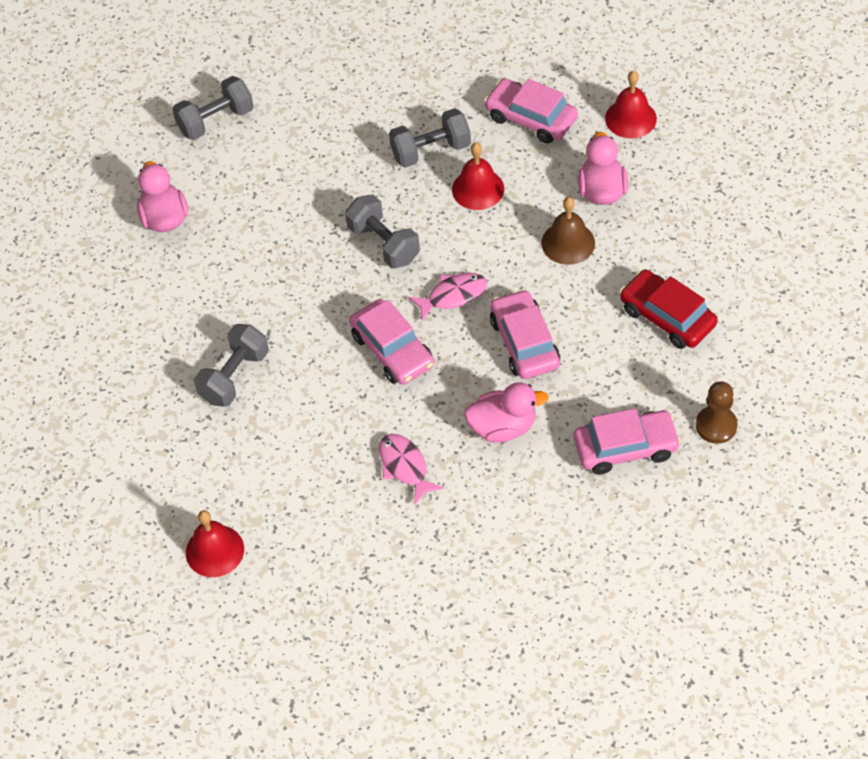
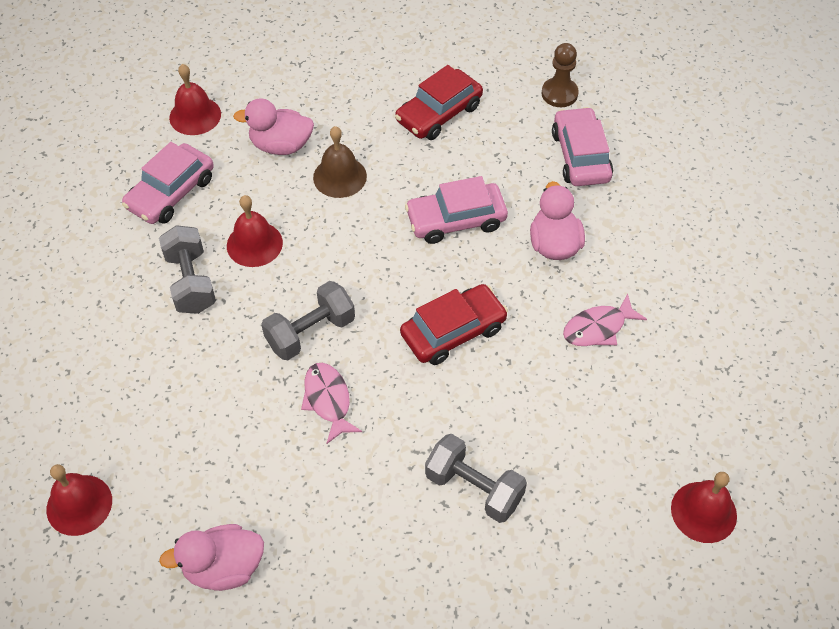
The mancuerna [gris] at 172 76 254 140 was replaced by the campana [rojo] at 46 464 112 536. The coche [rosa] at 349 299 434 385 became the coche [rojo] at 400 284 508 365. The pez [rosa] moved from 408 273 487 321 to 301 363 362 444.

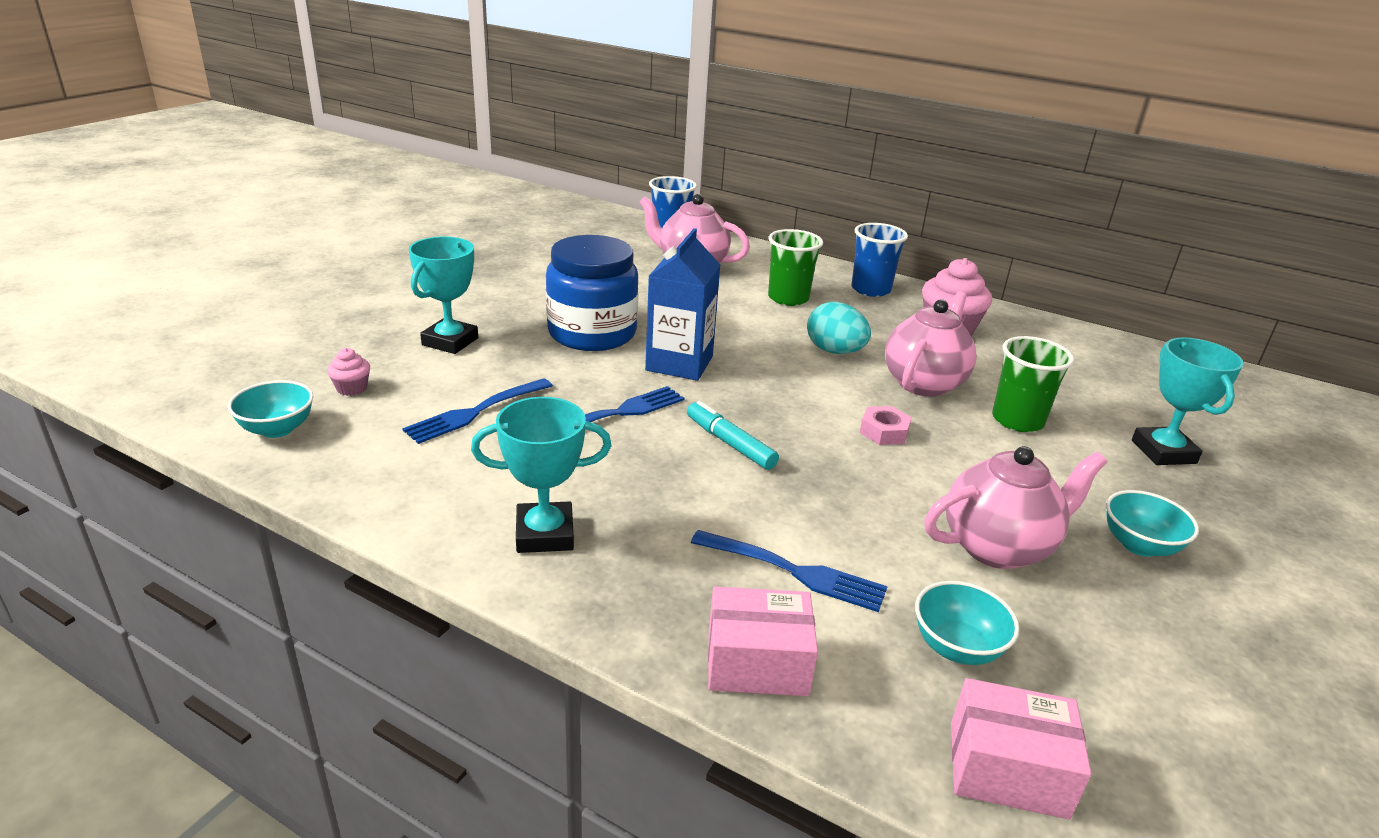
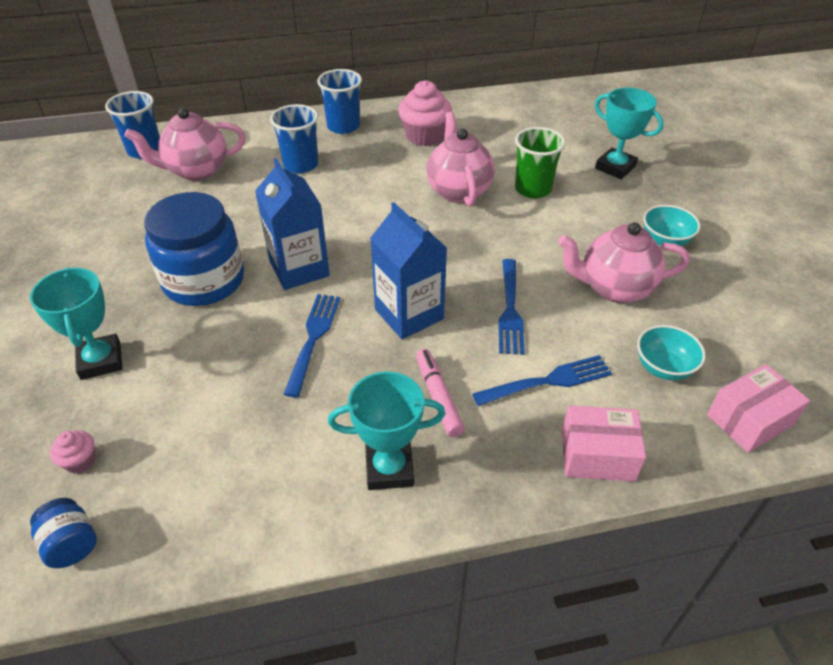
The cuenco [turquesa] at 228 380 313 438 was replaced by the tarro [azul] at 30 498 97 568. The tenedor [azul] moved from 402 378 553 444 to 499 259 525 355. The trofeo [turquesa] at 471 397 612 553 turned 45 degrees clockwise. The rotulador [turquesa] at 687 401 779 470 was replaced by the cartón de leche [azul] at 370 202 447 339. The caja [rosa] at 708 586 818 696 turned 45 degrees clockwise. The vaso [verde] at 768 229 823 306 became the vaso [azul] at 270 104 318 173. The huevo [turquesa] at 807 302 871 354 disappeared. The tuerca [rosa] at 860 406 912 445 disappeared. The tetera [rosa] at 924 446 1107 569 turned 120 degrees counterclockwise. The rotulador [rosa] at 416 349 465 437 appeared.

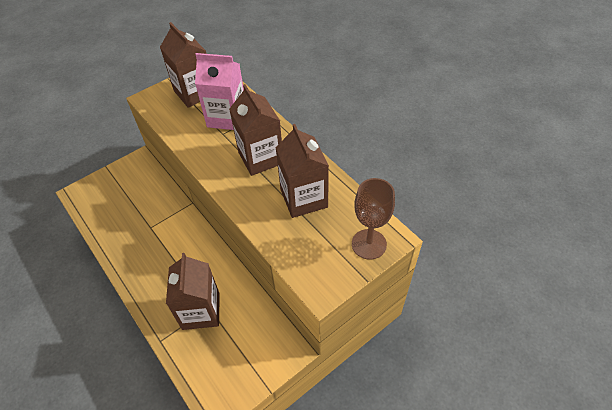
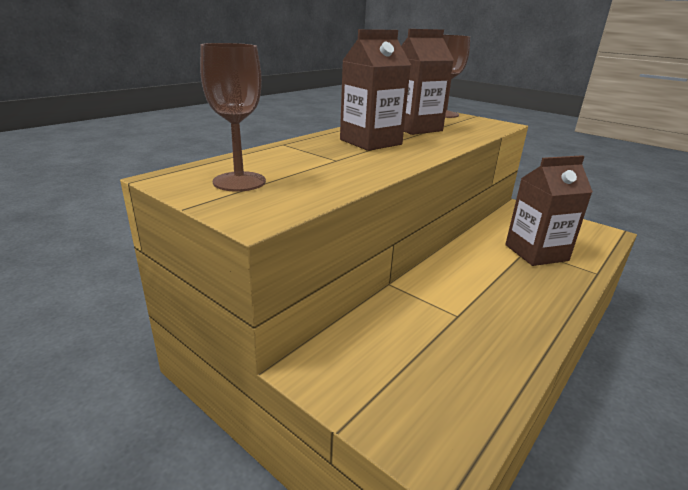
The cartón de leche [marrón] at 160 22 206 108 was replaced by the copa [marrón] at 200 43 266 192. The cartón de leche [rosa] at 195 53 244 130 disappeared.

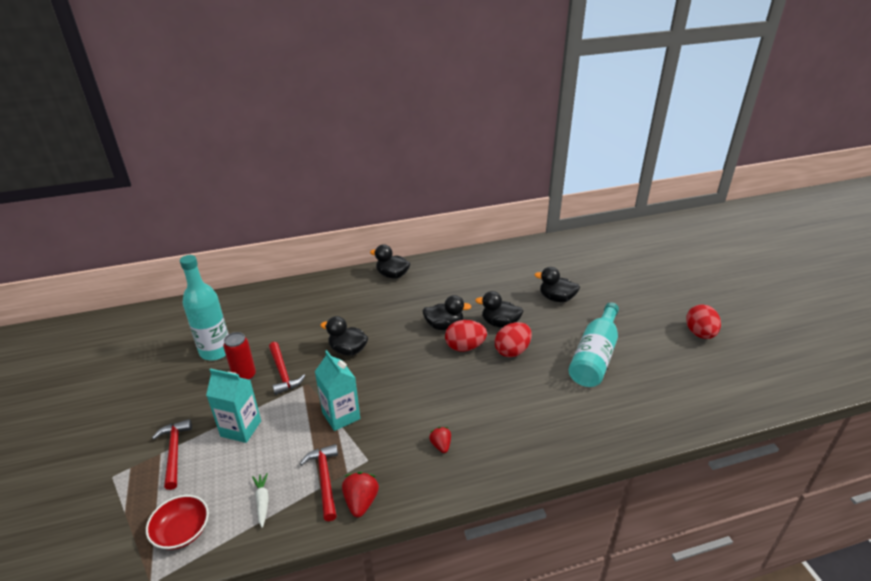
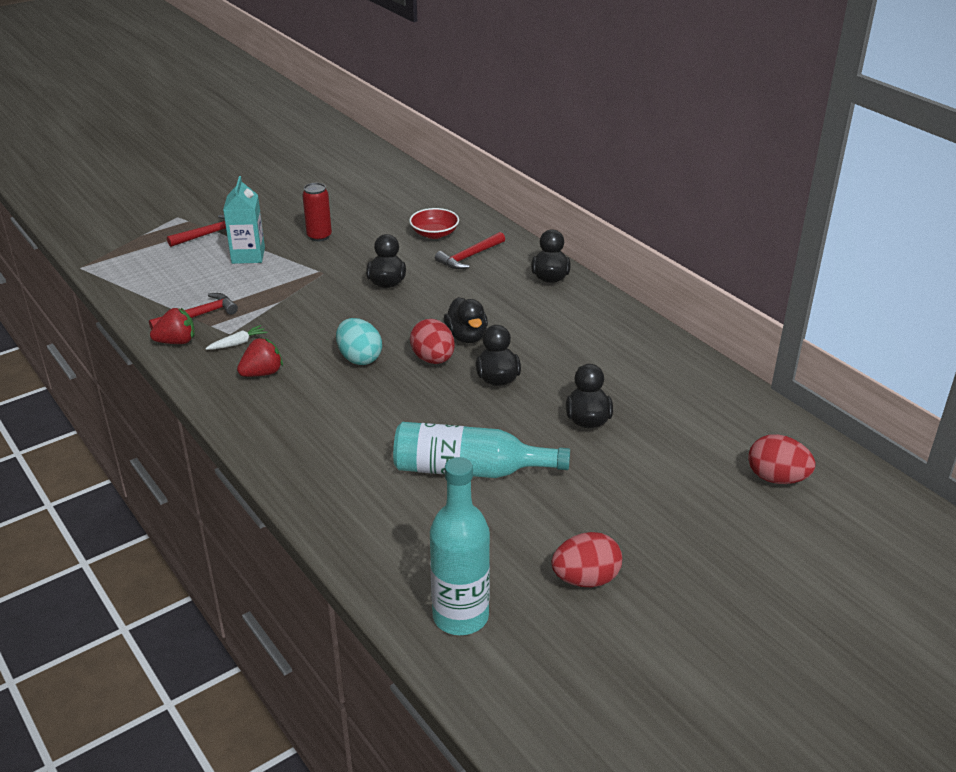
The cuenco [rojo] moved from 146 495 209 550 to 409 208 459 239. The botella [turquesa] moved from 180 255 228 360 to 430 457 490 635. The zanahoria [blanco] moved from 252 473 269 528 to 205 325 268 350. The martillo [rojo] moved from 269 342 305 395 to 435 232 505 269. The cartón de leche [turquesa] at 315 350 360 431 disappeared. The fresa [rojo] at 429 427 451 453 changed to 1.50 times the size. The huevo [rojo] moved from 495 322 532 357 to 748 434 816 484. The huevo [turquesa] at 336 318 382 365 appeared.

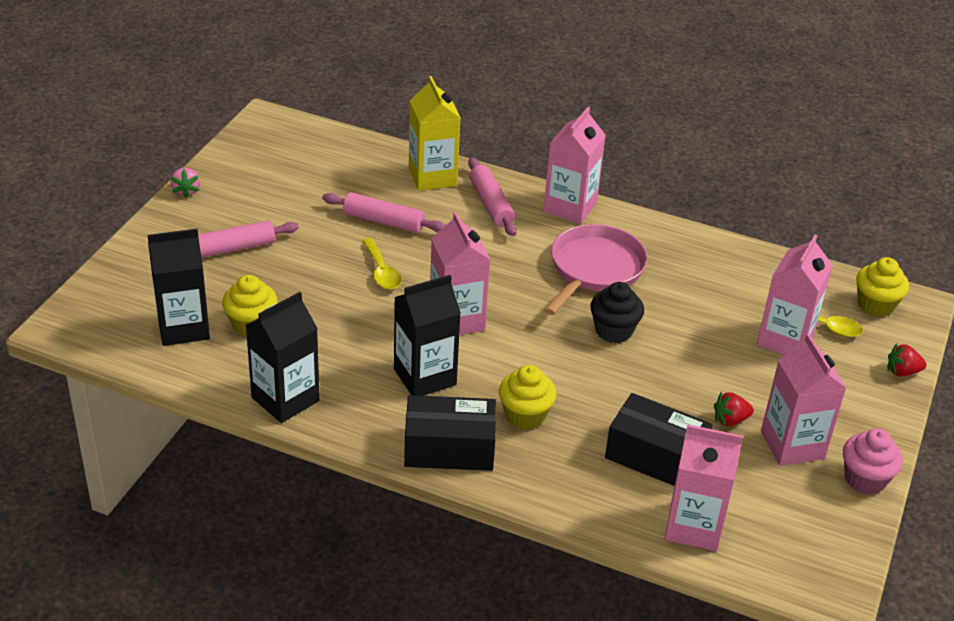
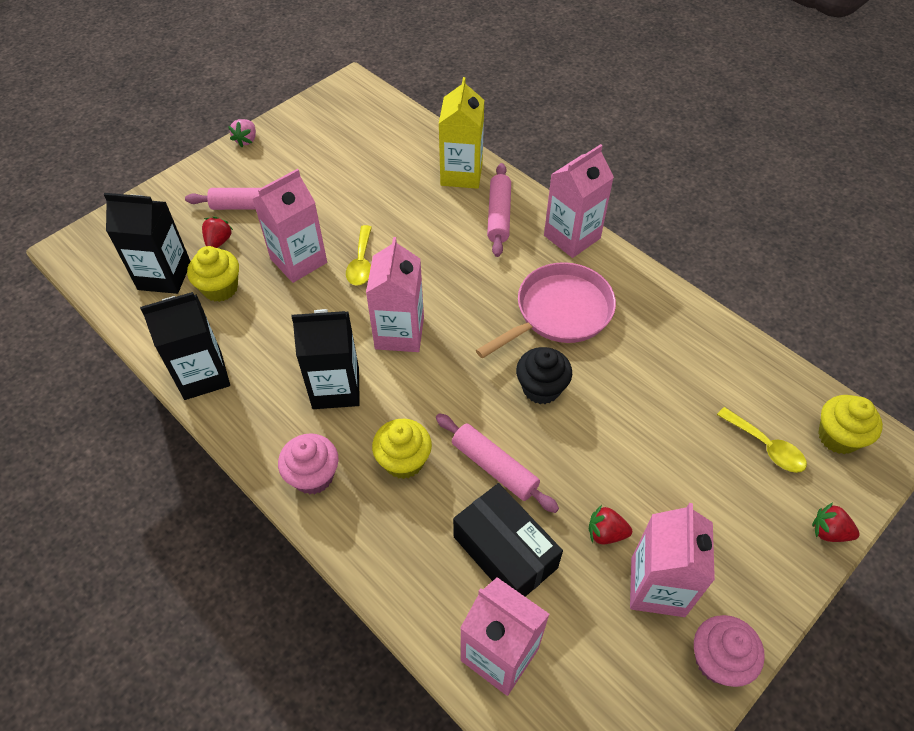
The rodillo [rosa] moved from 322 192 446 233 to 436 413 559 513. The caja [negro] at 404 395 496 471 was replaced by the magdalena [rosa] at 278 433 339 495. The cartón de leche [rosa] moved from 757 235 833 355 to 253 169 327 283. The fresa [rojo] at 202 216 233 248 appeared.

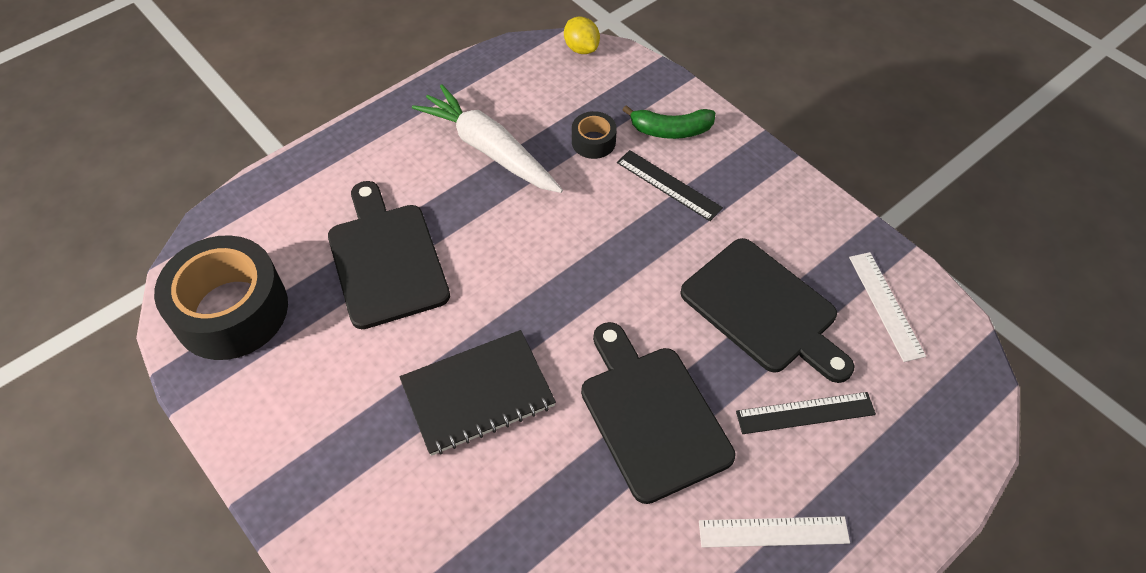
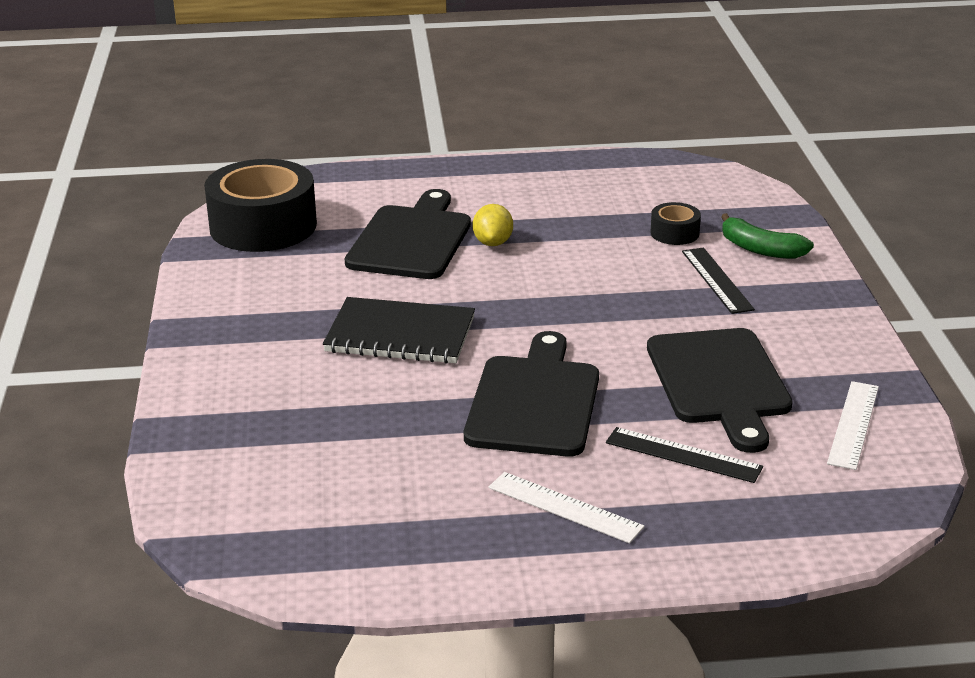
The zanahoria [blanco] at 412 84 563 193 disappeared. The limón [amarillo] moved from 564 17 600 54 to 473 204 513 246.

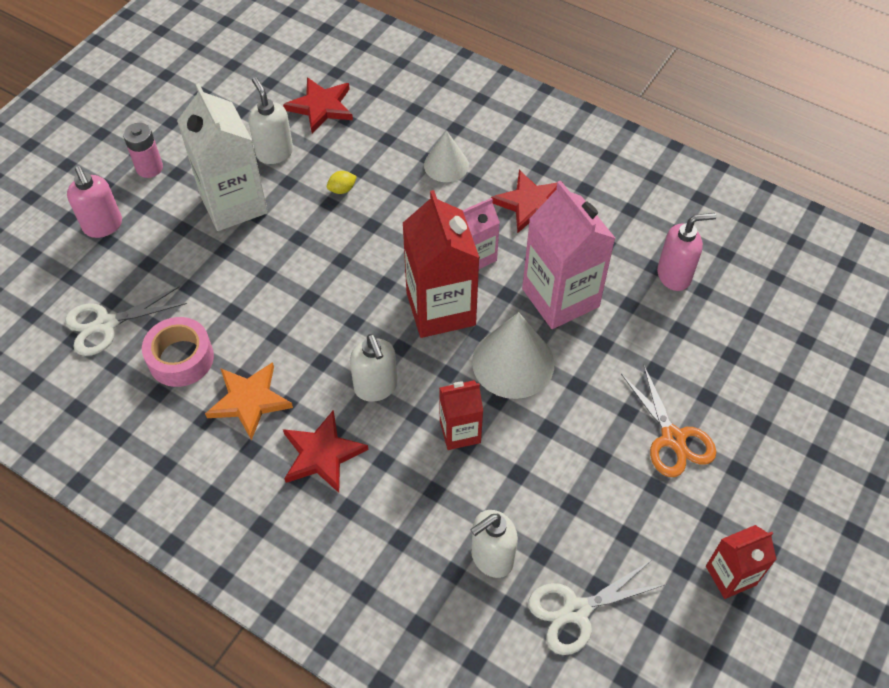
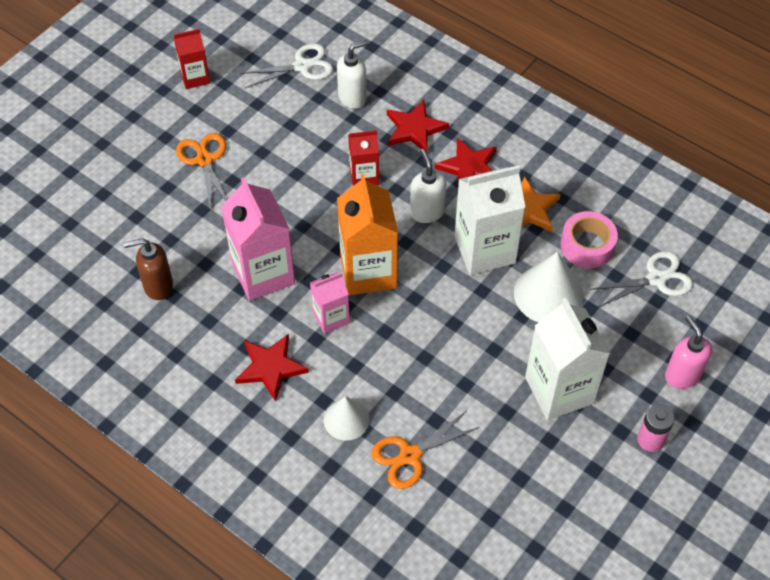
The dispensador de jabón [blanco] at 248 77 293 164 disappeared. The estrella [rojo] moved from 283 77 353 133 to 387 100 449 152. The limón [amarillo] at 327 171 357 194 disappeared. The cartón de leche [rojo] at 403 190 480 338 became the cartón de leche [naranja] at 337 174 398 295. The cono [blanco] moved from 472 312 554 399 to 514 252 584 322. The dispensador de jabón [rosa] at 657 213 716 291 became the dispensador de jabón [marrón] at 124 238 173 300. The tijeras [naranja] at 371 411 480 489 appeared. The cartón de leche [blanco] at 454 165 525 275 appeared.

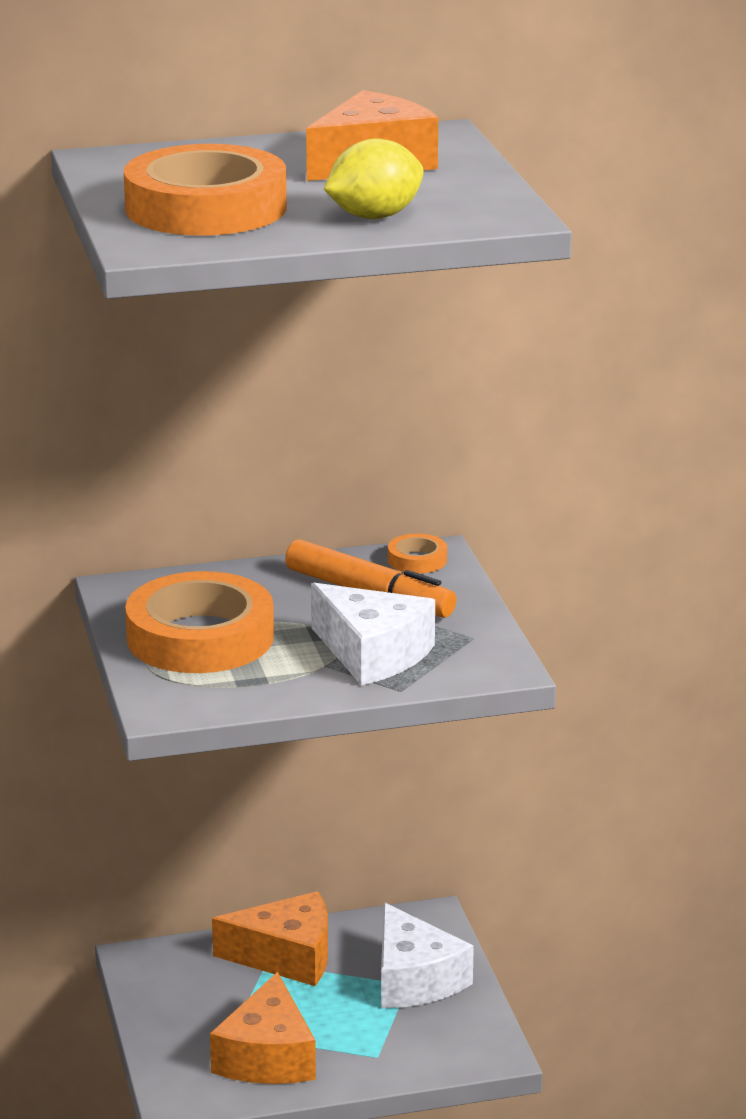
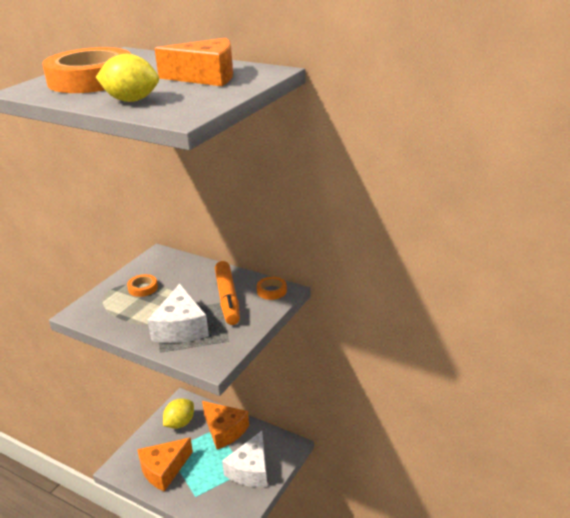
The cinta adhesiva [naranja] at 125 571 274 673 changed to 0.43 times the size. The limón [amarillo] at 163 398 194 429 appeared.

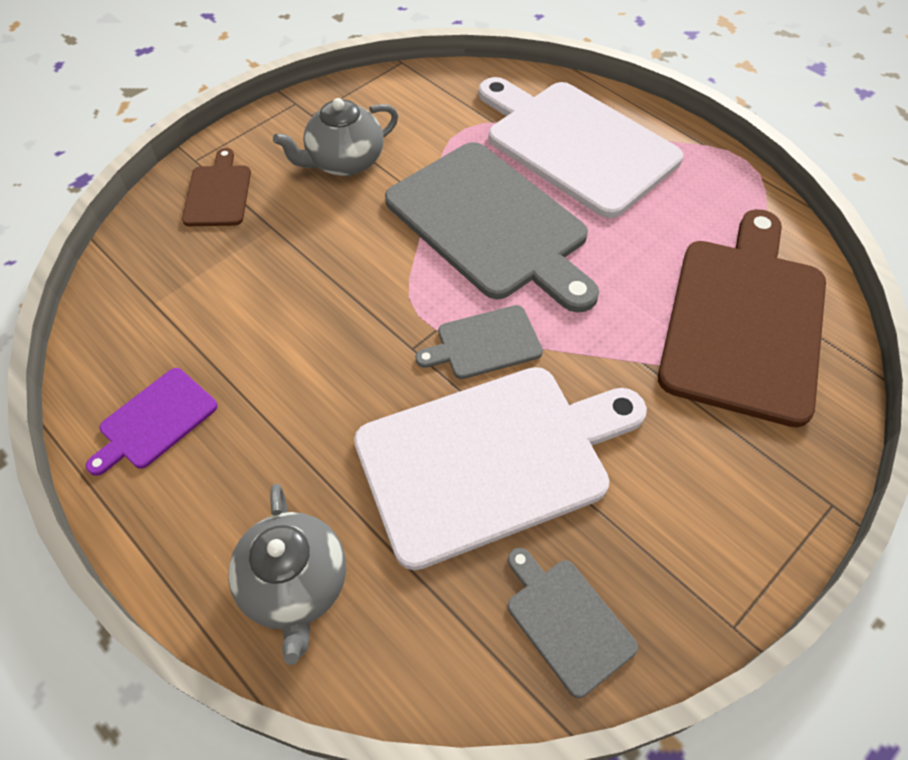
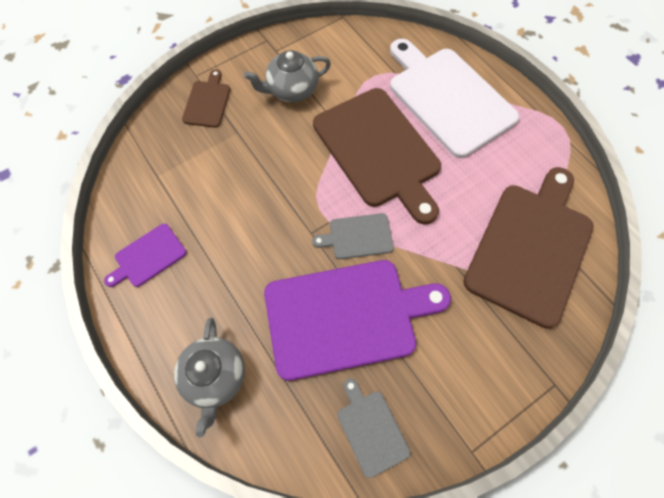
The tabla de cortar [blanco] at 354 367 647 570 became the tabla de cortar [morado] at 264 260 451 381. The tabla de cortar [gris] at 385 142 599 313 became the tabla de cortar [marrón] at 313 88 441 224.

